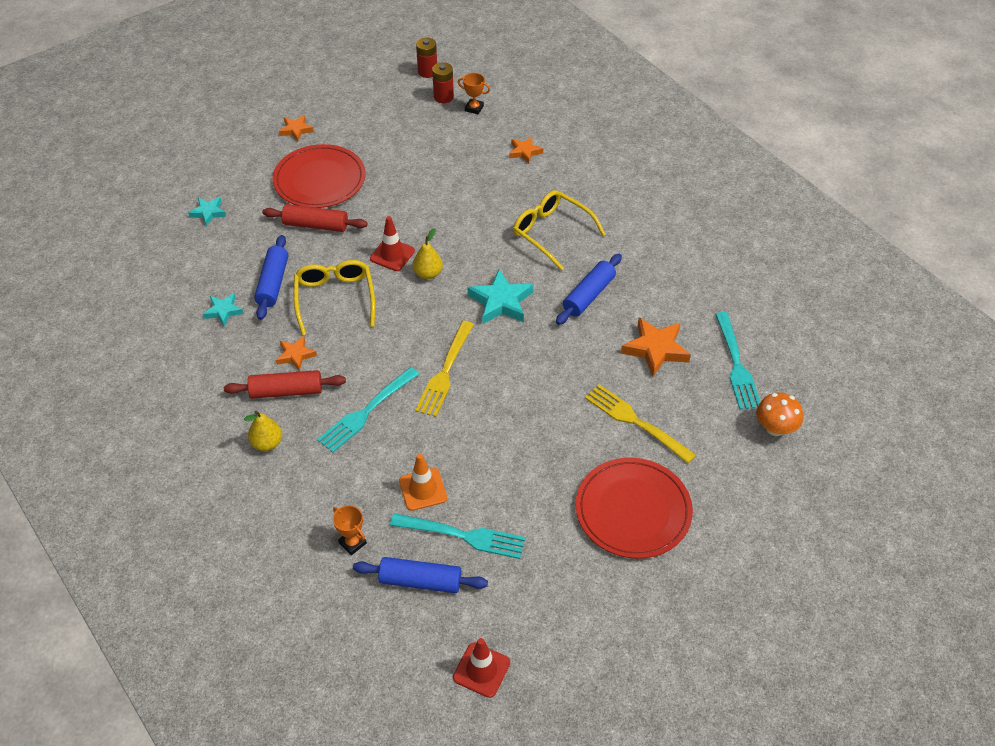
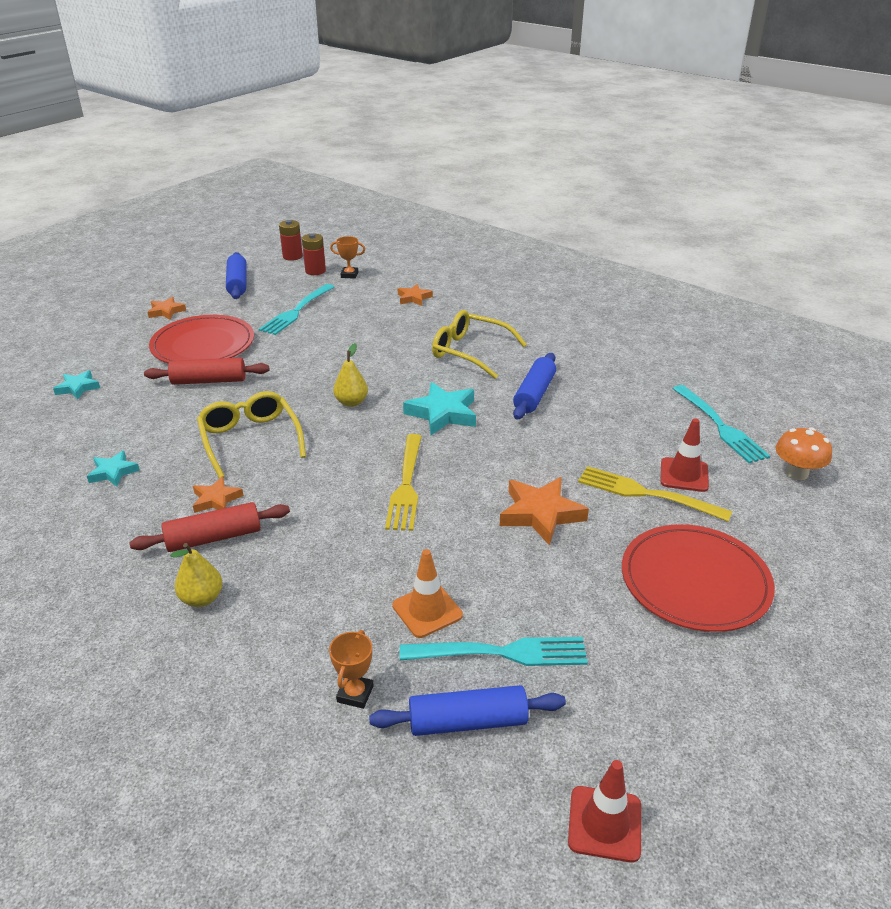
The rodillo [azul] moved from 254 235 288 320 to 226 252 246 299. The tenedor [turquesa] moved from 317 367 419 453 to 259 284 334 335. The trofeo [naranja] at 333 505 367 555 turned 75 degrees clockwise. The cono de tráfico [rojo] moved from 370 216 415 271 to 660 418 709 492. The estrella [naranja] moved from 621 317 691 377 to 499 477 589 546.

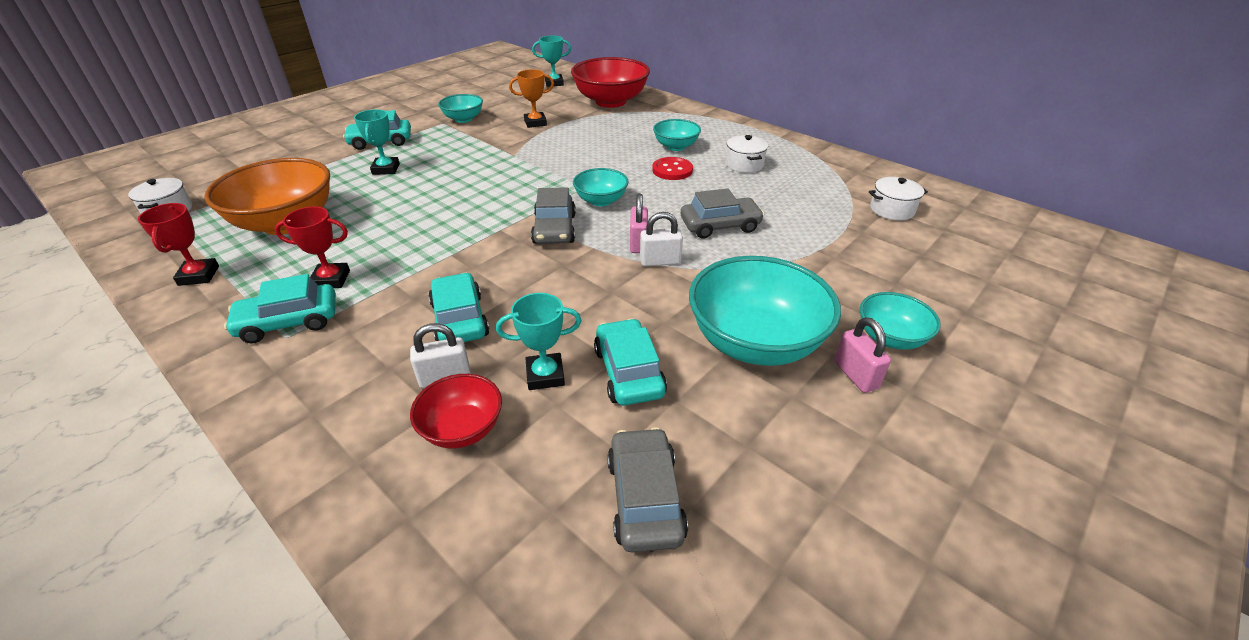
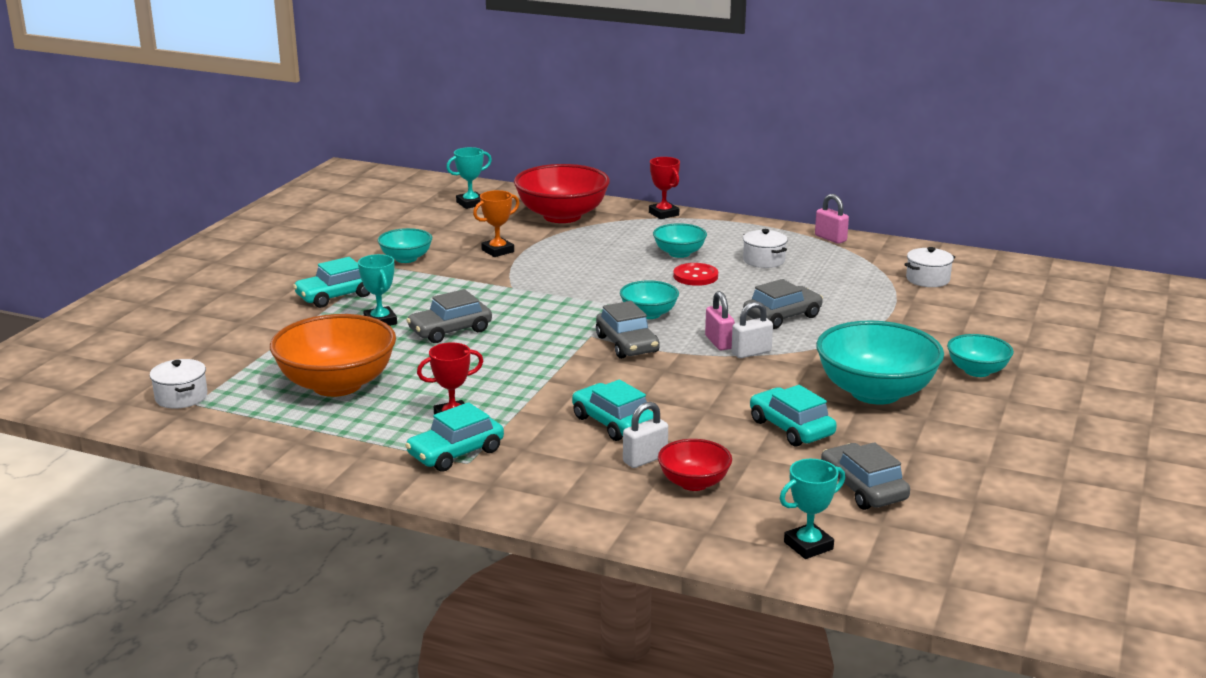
The trofeo [rojo] moved from 138 203 219 286 to 649 157 680 219. The trofeo [turquesa] moved from 496 293 582 390 to 780 459 845 559. The candado [rosa] moved from 834 317 891 393 to 815 194 849 244. The coche [gris] at 406 289 492 343 appeared.

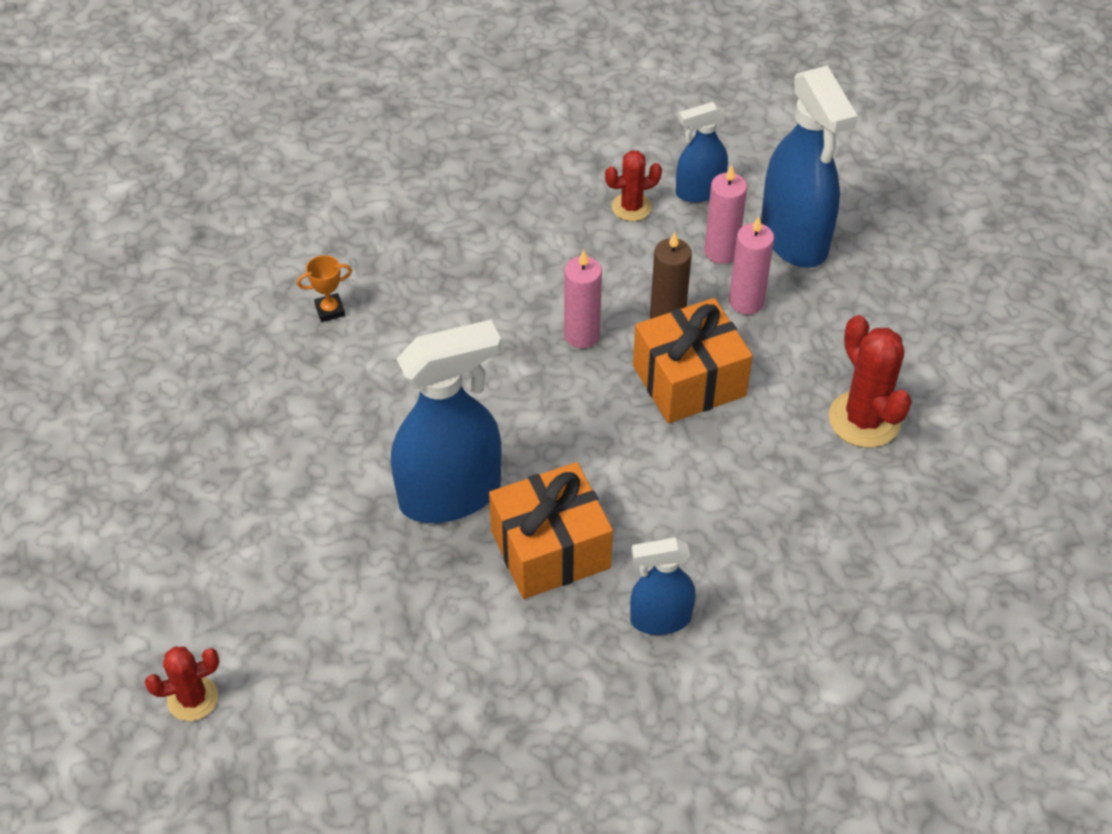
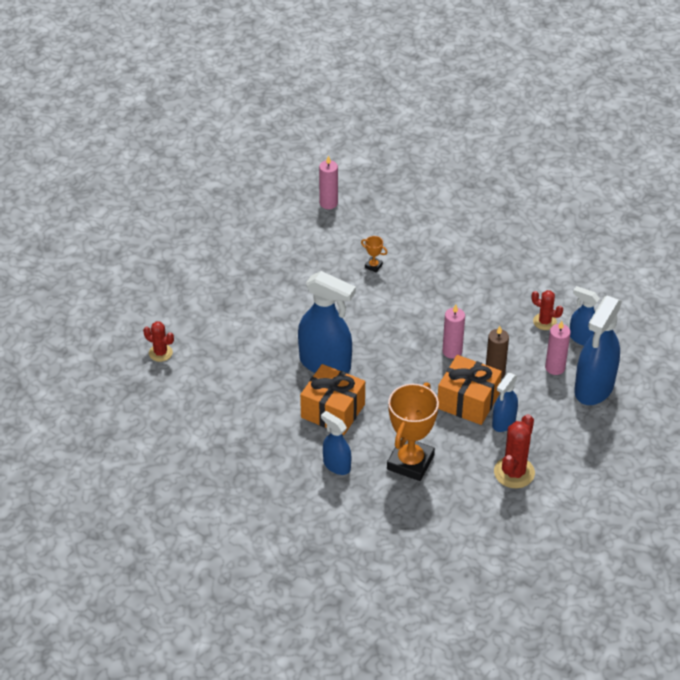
The vela [rosa] moved from 729 216 774 315 to 319 155 338 209. The trofeo [naranja] at 387 382 439 481 appeared. The pulverizador [azul] at 492 373 518 432 appeared.

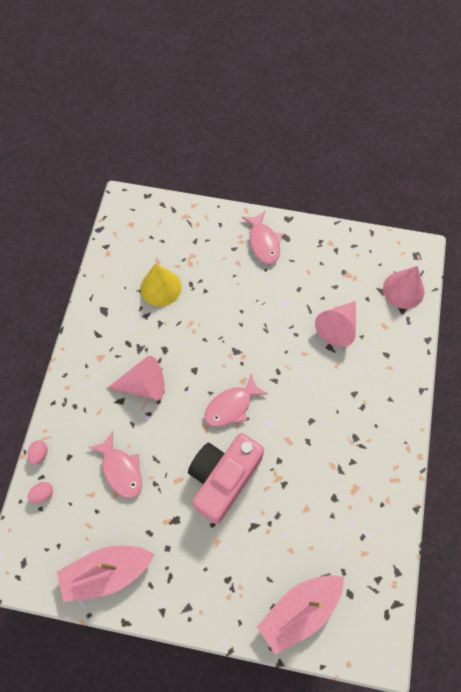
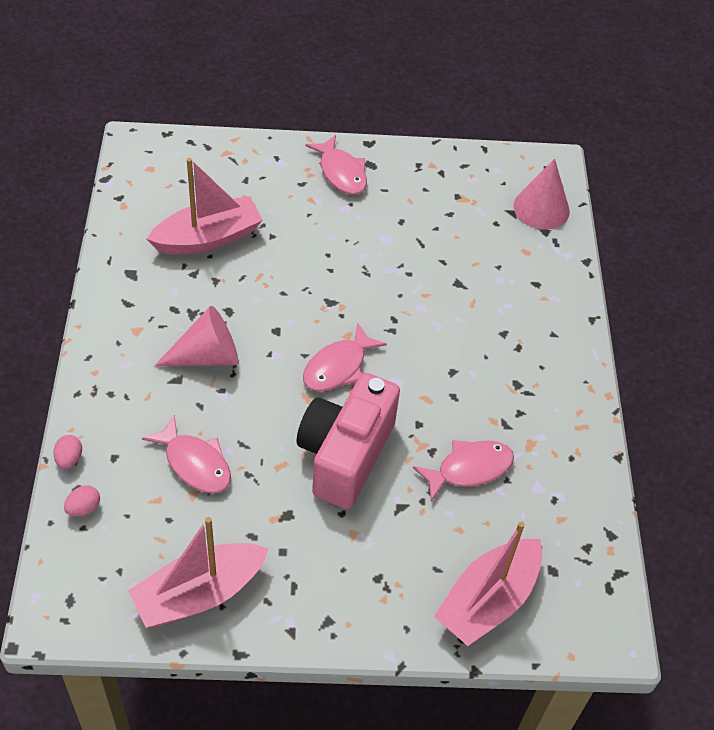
The cono [amarillo] at 140 263 182 306 was replaced by the barco [rosa] at 147 158 263 255. The cono [rosa] at 315 301 356 347 disappeared. The pez [rosa] at 413 440 514 501 appeared.

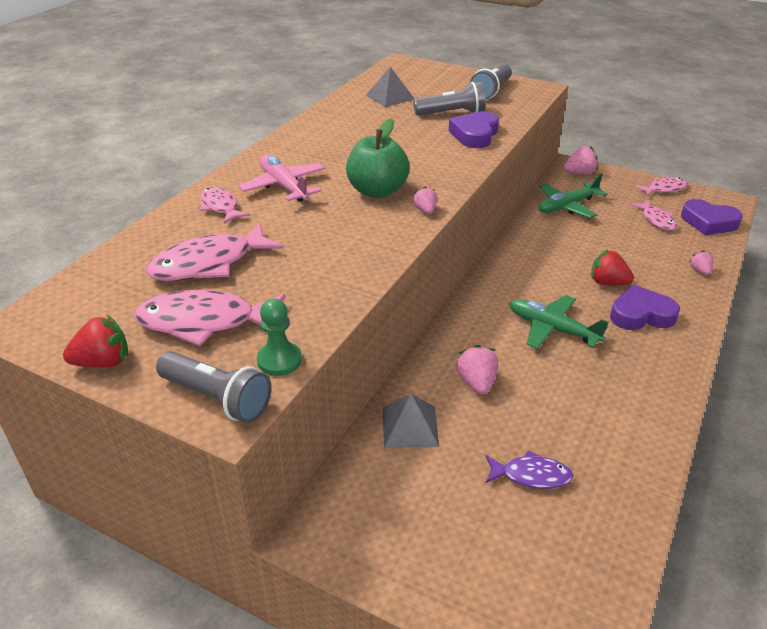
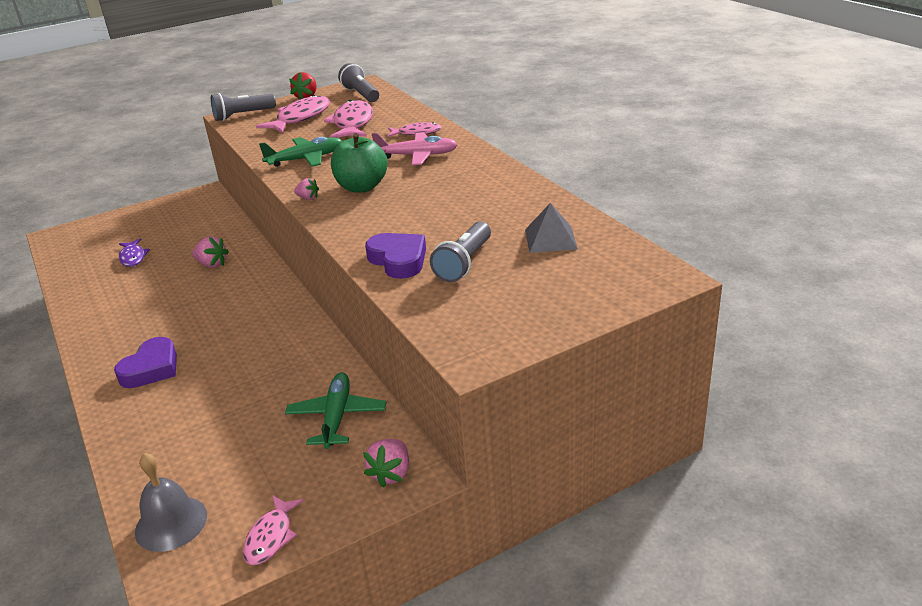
The peón [verde] at 257 299 302 376 disappeared. The pirámide [gris] at 383 394 439 448 disappeared. The lámpara de mano [gris] moved from 470 64 512 100 to 338 63 379 102. The pez [morado] at 486 450 573 489 turned 60 degrees counterclockwise. The avión [verde] moved from 509 295 609 349 to 259 137 342 167. The fresa [rojo] at 591 250 634 285 disappeared. The pez [rosa] at 630 200 677 230 disappeared. The corazón [morado] at 681 199 743 235 was replaced by the campana [gris] at 135 453 207 552. The fresa [rosa] at 689 250 713 275 disappeared.

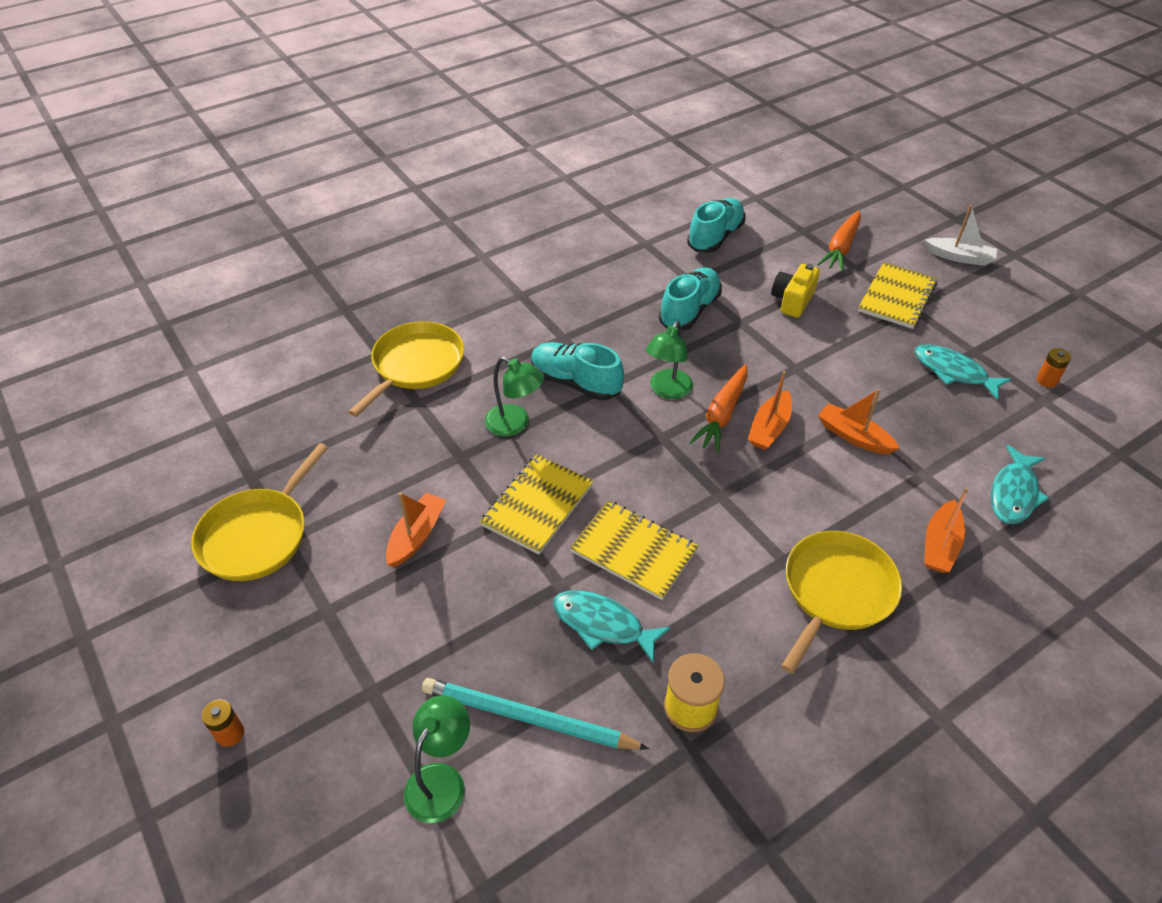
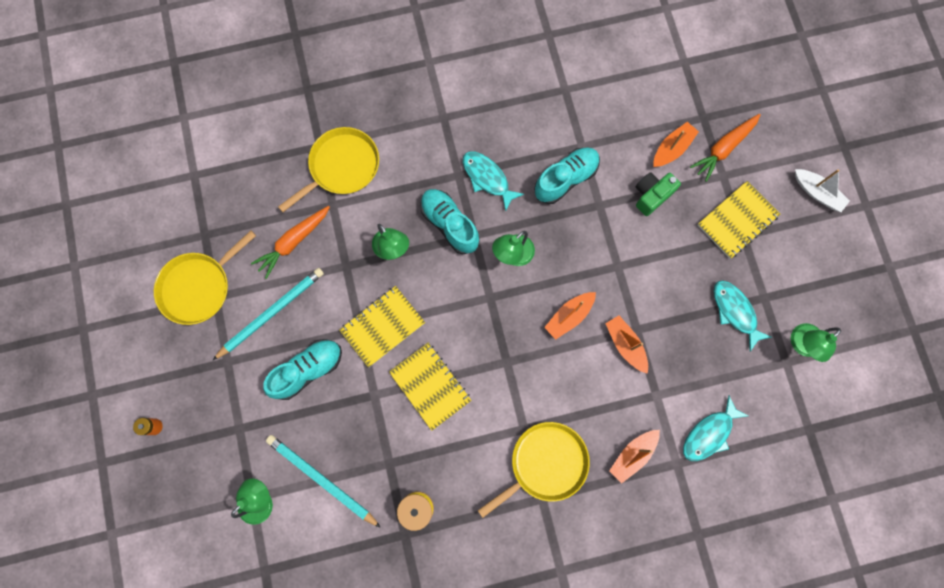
The barco [naranja] moved from 386 493 446 567 to 654 122 699 167. The pez [turquesa] moved from 553 590 670 663 to 463 151 524 211. The zapato [turquesa] moved from 687 198 746 253 to 263 339 342 400. The zanahoria [naranja] moved from 689 364 748 453 to 251 206 330 279. The cámara [amarillo] at 771 264 820 318 became the cámara [verde] at 636 172 681 216. The pila [naranja] at 1036 348 1071 388 was replaced by the lámpara [verde] at 791 323 841 362. The lápiz [turquesa] at 213 268 324 360 appeared.

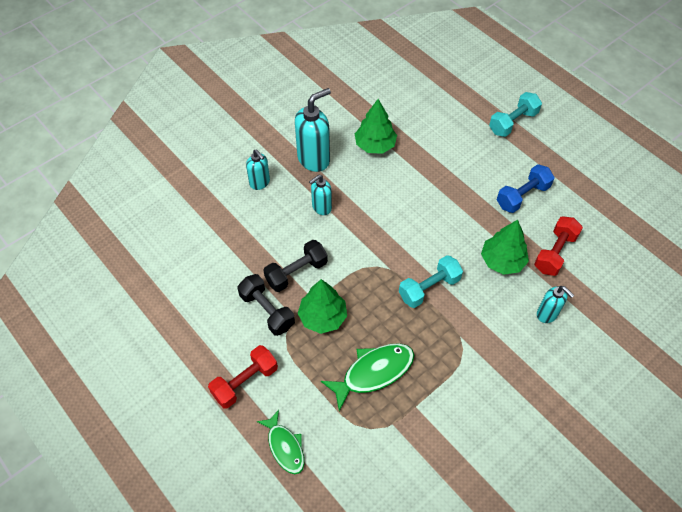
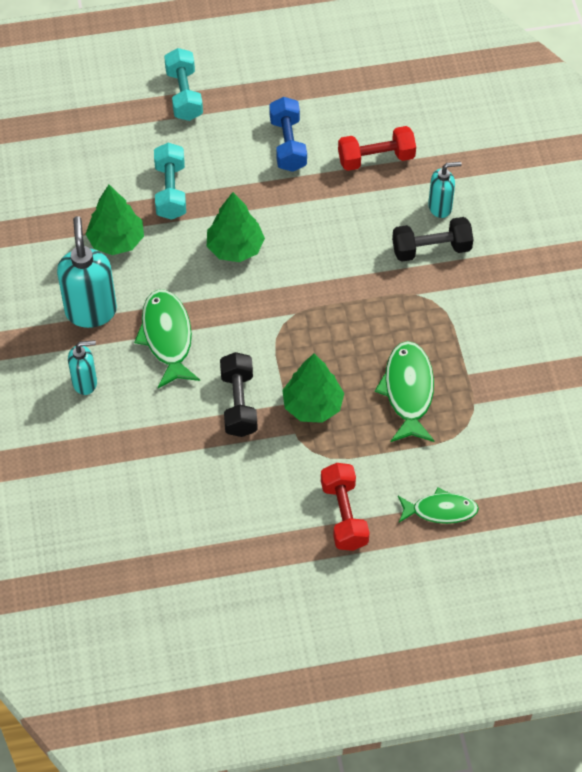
The mancuerna [negro] moved from 238 274 295 336 to 392 217 474 262. The dispensador de jabón [turquesa] at 309 175 332 215 was replaced by the pez [verde] at 134 289 200 388. The mancuerna [turquesa] moved from 399 255 463 308 to 154 143 186 220. The árbol [verde] moved from 481 220 529 275 to 207 192 265 262. The mancuerna [rojo] at 534 217 583 276 turned 75 degrees counterclockwise.

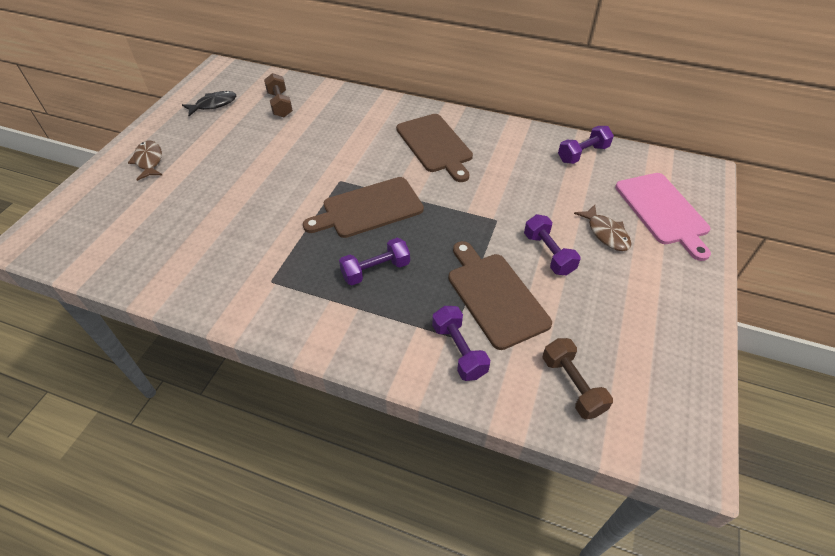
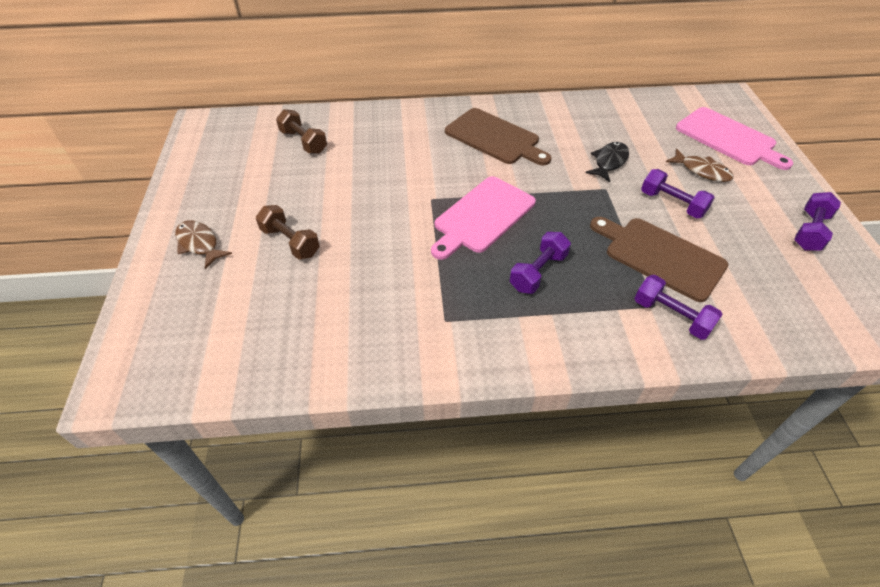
The pez [negro] moved from 182 91 236 116 to 586 142 629 182. The tabla de cortar [marrón] at 303 177 424 238 became the tabla de cortar [rosa] at 431 176 536 260. The mancuerna [marrón] moved from 543 338 613 419 to 256 205 320 260. The mancuerna [morado] moved from 558 126 614 164 to 794 192 841 251.

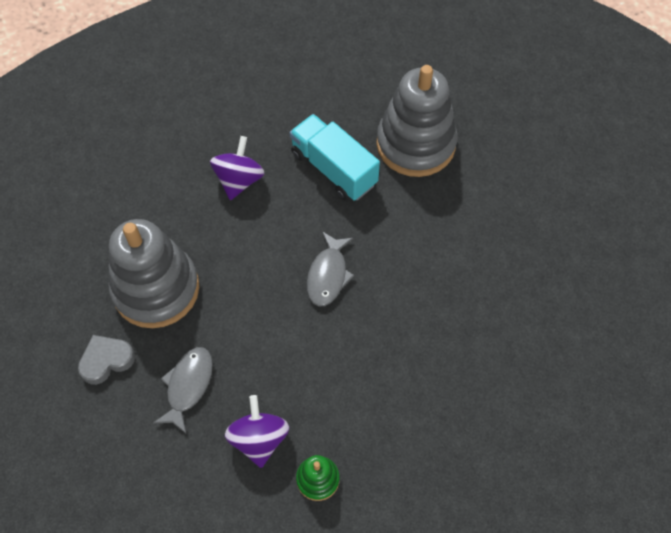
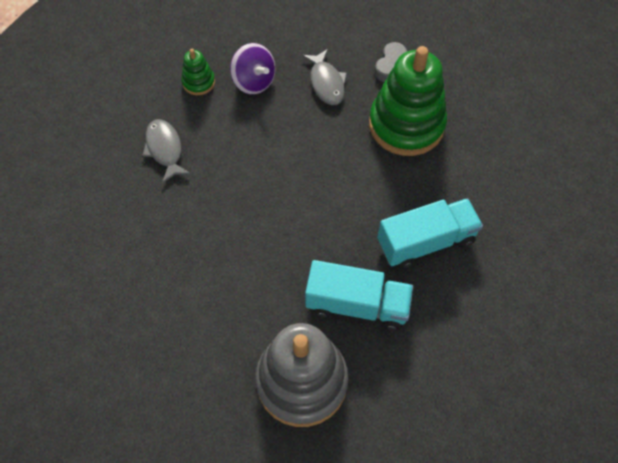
The juguete apilable [gris] at 109 219 199 328 became the juguete apilable [verde] at 369 46 447 156. The peonza [morado] at 210 136 265 200 was replaced by the camión [turquesa] at 377 198 483 269. The pez [gris] moved from 307 232 354 307 to 142 119 191 184.

